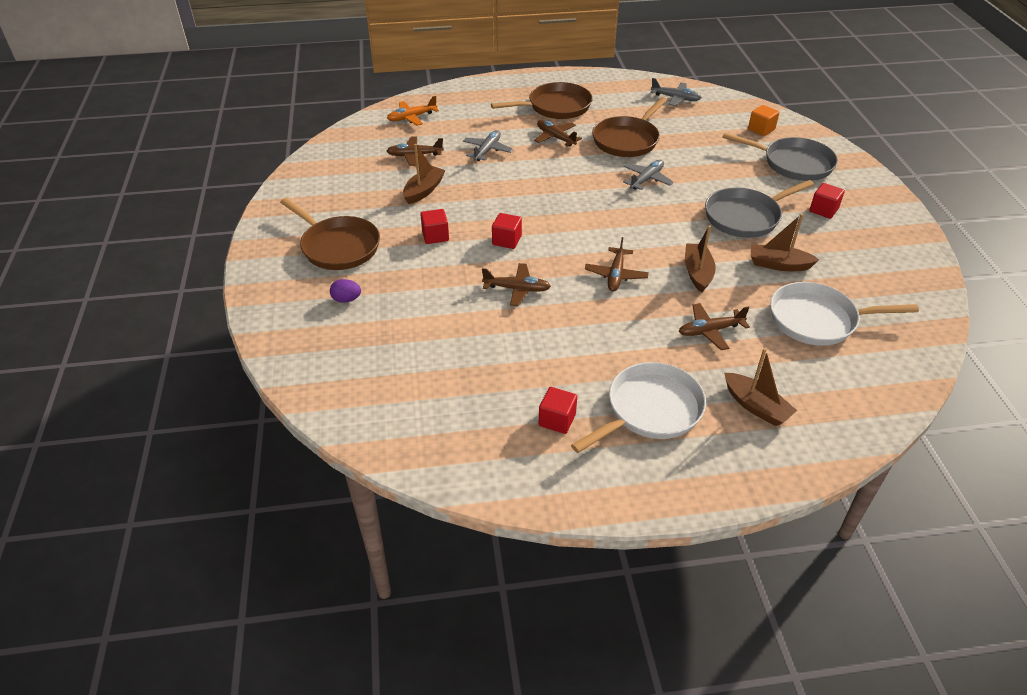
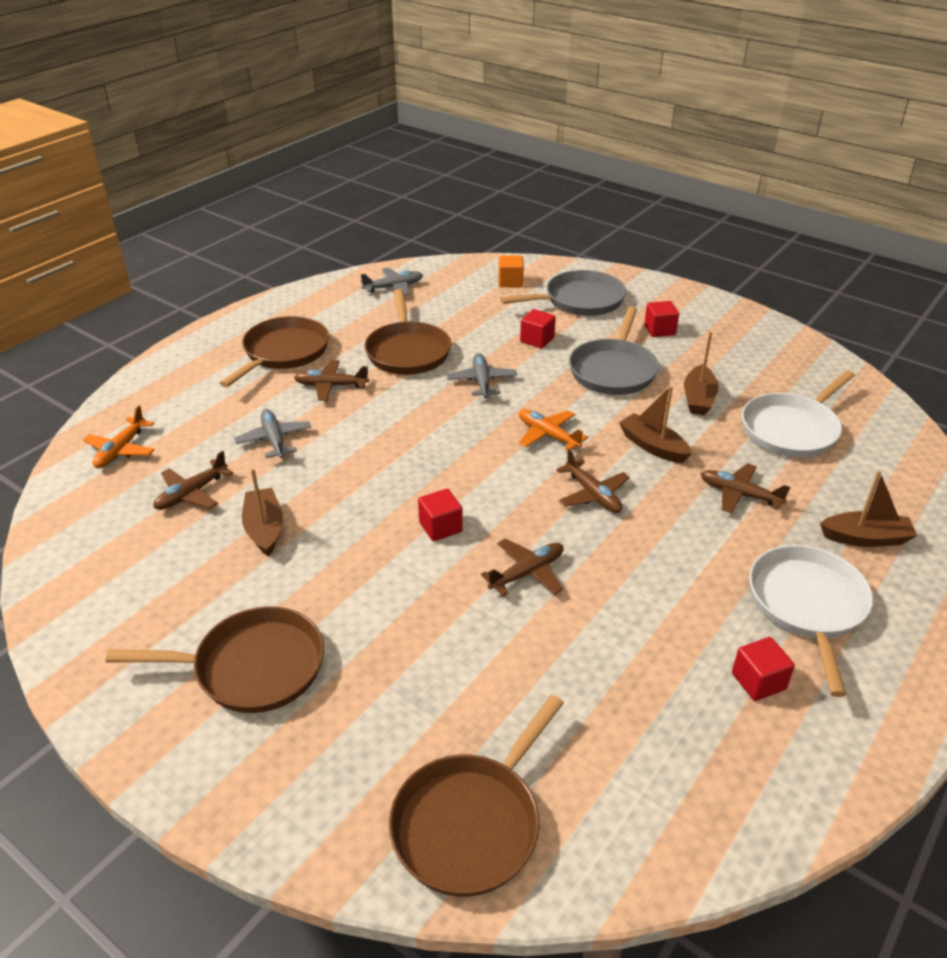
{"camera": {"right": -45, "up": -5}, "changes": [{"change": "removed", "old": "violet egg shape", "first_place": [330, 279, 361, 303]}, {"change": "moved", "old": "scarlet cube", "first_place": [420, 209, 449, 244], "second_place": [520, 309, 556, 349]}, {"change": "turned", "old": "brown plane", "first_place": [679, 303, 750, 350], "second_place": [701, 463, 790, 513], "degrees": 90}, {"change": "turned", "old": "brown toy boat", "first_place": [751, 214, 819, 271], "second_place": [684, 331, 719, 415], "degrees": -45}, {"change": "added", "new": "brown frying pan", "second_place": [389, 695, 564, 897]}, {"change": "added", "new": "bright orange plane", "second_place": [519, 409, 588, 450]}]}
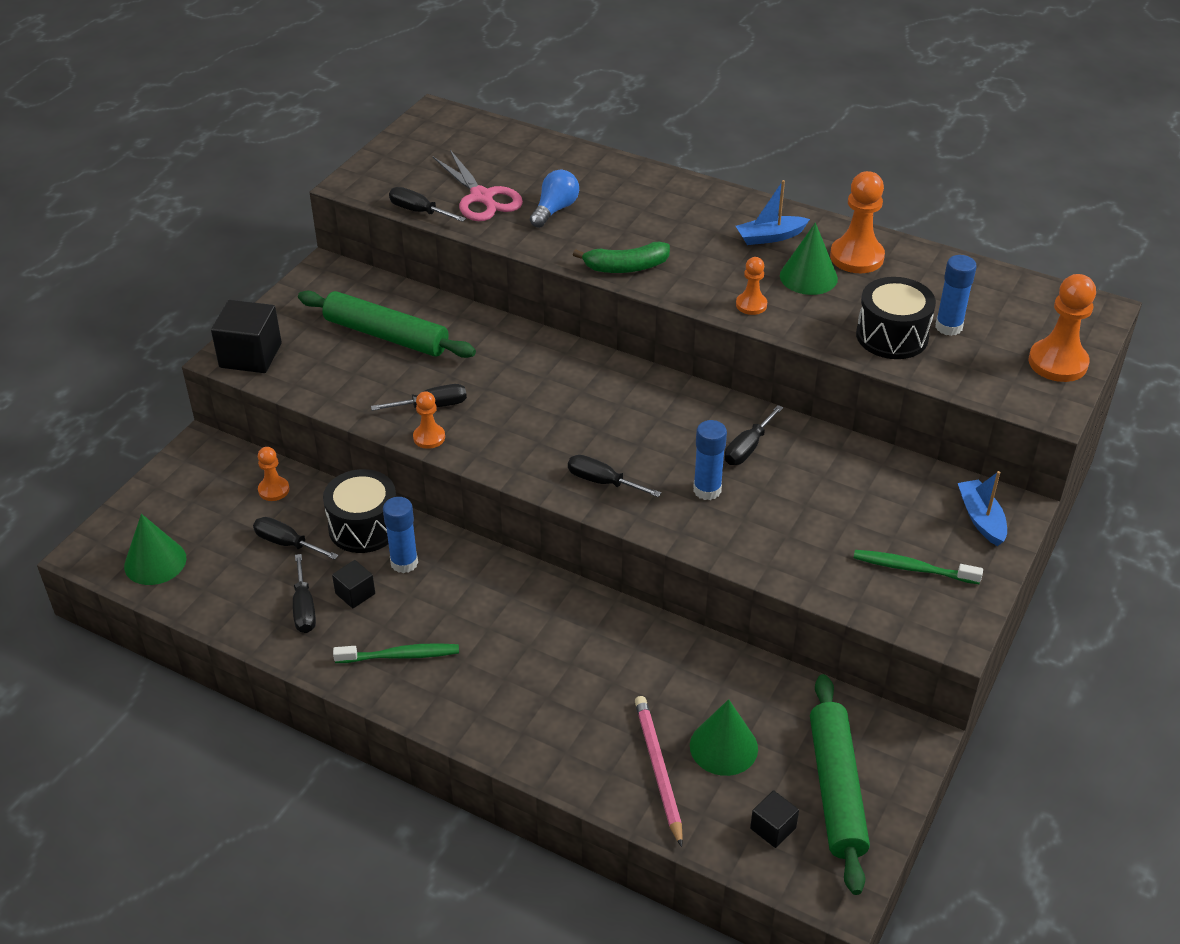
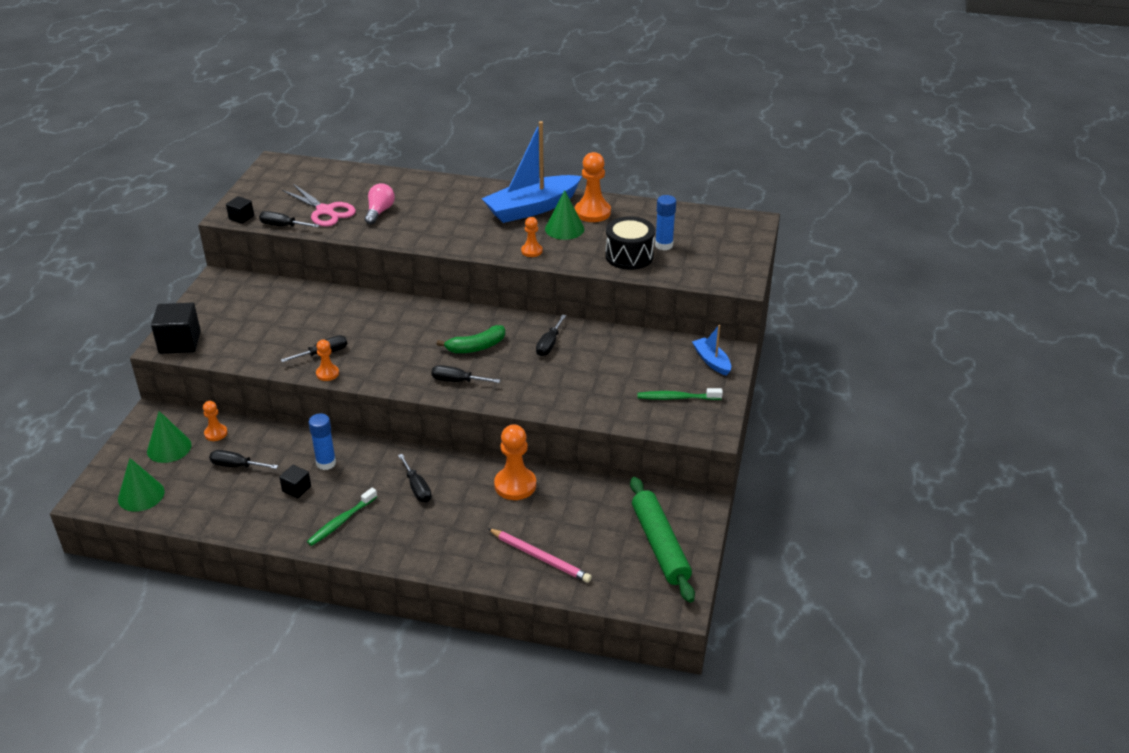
{"camera": {"right": -15, "up": -5}, "changes": [{"change": "moved", "old": "black hand screwdriver", "first_place": [293, 554, 316, 633], "second_place": [398, 454, 432, 502]}, {"change": "removed", "old": "emerald pastry roller", "first_place": [298, 290, 476, 358]}, {"change": "removed", "old": "black toy drum", "first_place": [323, 469, 396, 553]}, {"change": "turned", "old": "emerald toothbrush", "first_place": [333, 643, 459, 663], "second_place": [307, 488, 377, 546], "degrees": 150}, {"change": "recoloured", "old": "cobalt lightbulb", "new": "pink lightbulb", "first_place": [530, 170, 579, 228], "second_place": [365, 183, 395, 225]}, {"change": "moved", "old": "emerald banana fruit", "first_place": [573, 241, 670, 273], "second_place": [437, 325, 505, 353]}, {"change": "turned", "old": "pink lead pencil", "first_place": [635, 696, 683, 847], "second_place": [487, 528, 592, 583], "degrees": 150}, {"change": "moved", "old": "emerald solid cone", "first_place": [690, 699, 758, 776], "second_place": [147, 411, 191, 463]}, {"change": "removed", "old": "cobalt glue stick", "first_place": [693, 420, 727, 500]}, {"change": "resized", "old": "cobalt toy boat", "first_place": [736, 180, 810, 245], "second_place": [482, 121, 582, 223], "factor": 2.07}, {"change": "moved", "old": "black cube", "first_place": [750, 790, 799, 848], "second_place": [226, 196, 254, 224]}, {"change": "moved", "old": "bright orange pawn", "first_place": [1028, 274, 1096, 382], "second_place": [494, 425, 536, 500]}]}
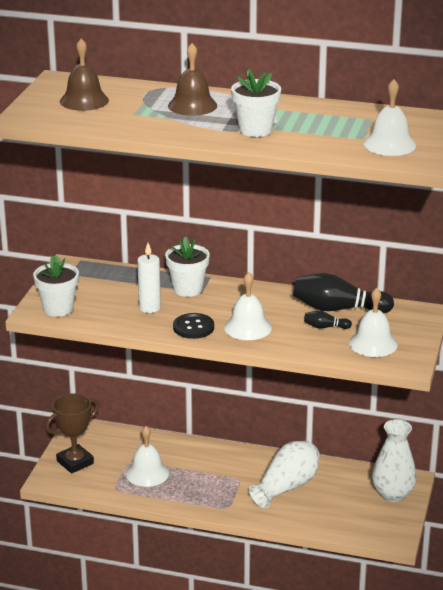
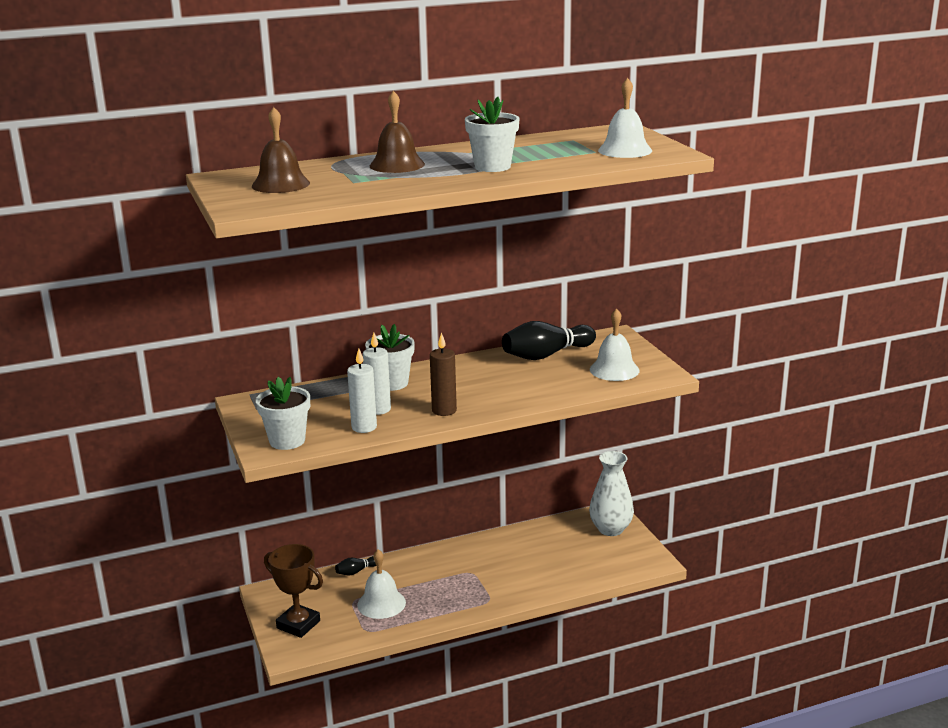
{"camera": {"right": -35, "up": -5}, "changes": [{"change": "turned", "old": "brown trophy", "first_place": [45, 393, 99, 474], "second_place": [264, 544, 323, 638], "degrees": -75}, {"change": "replaced", "old": "black button", "new": "brown pillar candle", "first_place": [173, 313, 214, 339], "second_place": [430, 332, 457, 416]}, {"change": "removed", "old": "white hand bell", "first_place": [224, 272, 272, 340]}, {"change": "removed", "old": "white tall vase", "first_place": [248, 441, 320, 508]}, {"change": "moved", "old": "black skittle", "first_place": [304, 311, 352, 329], "second_place": [335, 556, 376, 575]}, {"change": "added", "new": "white pillar candle", "second_place": [347, 348, 377, 433]}]}
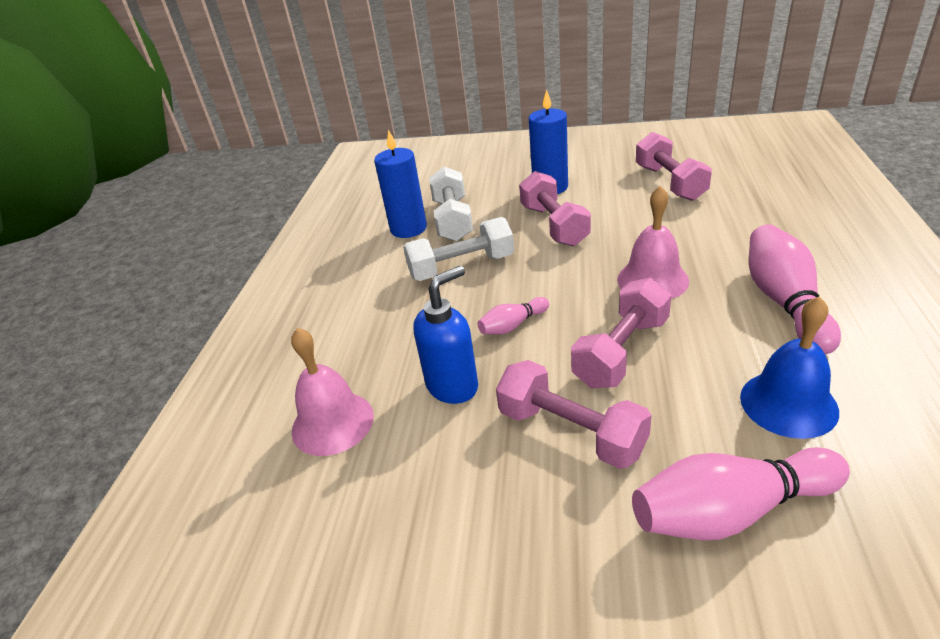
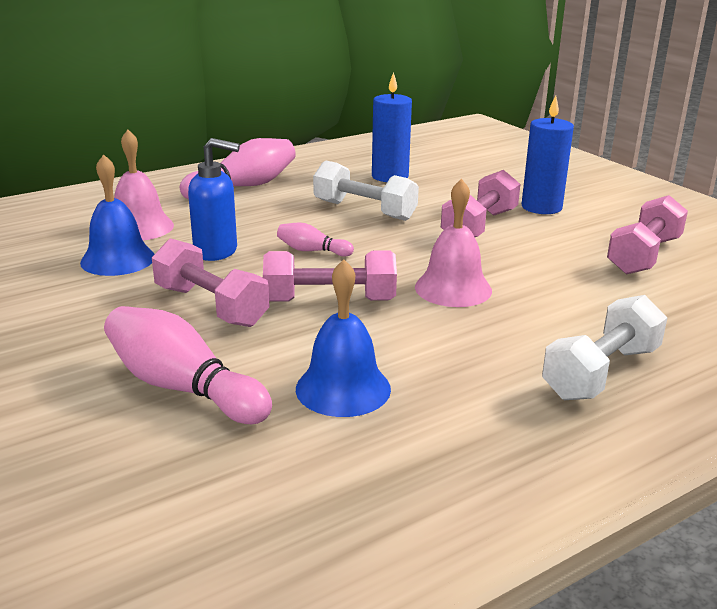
{"camera": {"right": 45, "up": -10}, "changes": [{"change": "moved", "old": "white hand weight", "first_place": [429, 167, 473, 241], "second_place": [542, 295, 667, 400]}, {"change": "turned", "old": "pink hand weight", "first_place": [496, 360, 652, 469], "second_place": [152, 238, 269, 327], "degrees": -45}, {"change": "moved", "old": "pink skittle", "first_place": [749, 224, 841, 354], "second_place": [180, 138, 296, 199]}, {"change": "added", "new": "cobalt hand bell", "second_place": [80, 154, 154, 276]}]}
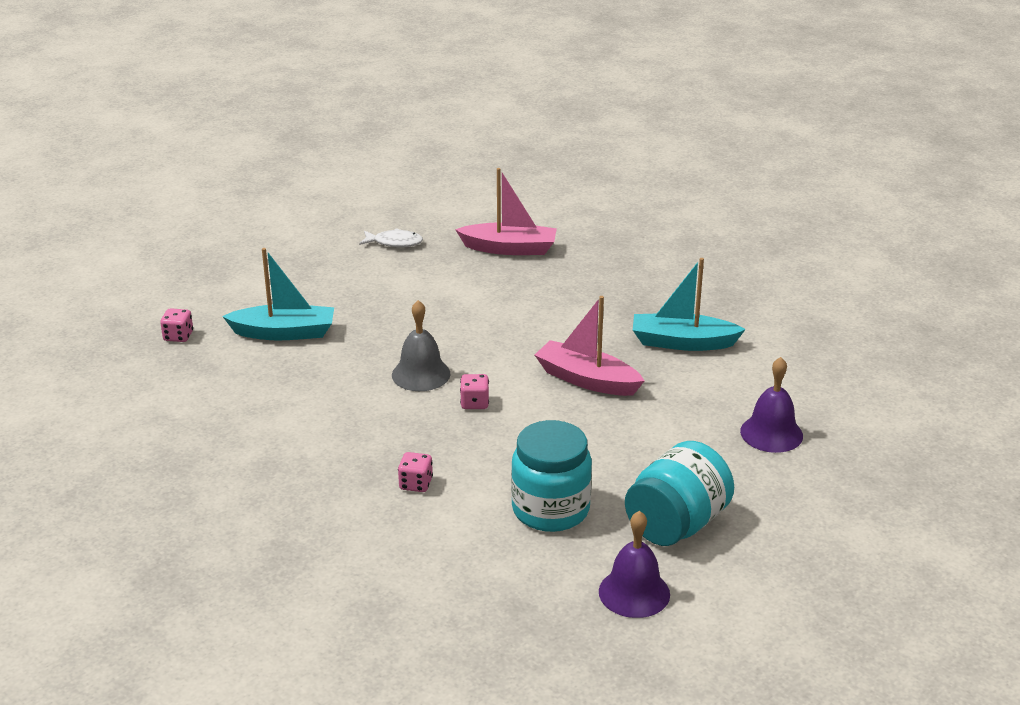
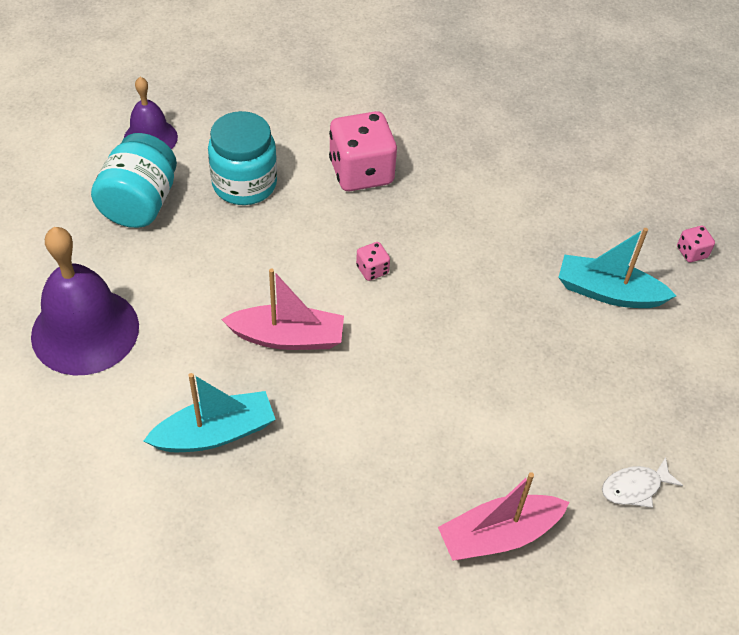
{"camera": {"right": 150, "up": 20}, "changes": [{"change": "turned", "old": "teal toy boat", "first_place": [222, 248, 334, 340], "second_place": [558, 228, 676, 308], "degrees": 45}, {"change": "removed", "old": "ash-grey hand bell", "first_place": [392, 300, 451, 391]}, {"change": "resized", "old": "pink game die", "first_place": [398, 452, 433, 492], "second_place": [329, 111, 397, 191], "factor": 2.27}, {"change": "resized", "old": "violet hand bell", "first_place": [740, 357, 803, 453], "second_place": [31, 227, 139, 375], "factor": 1.71}]}
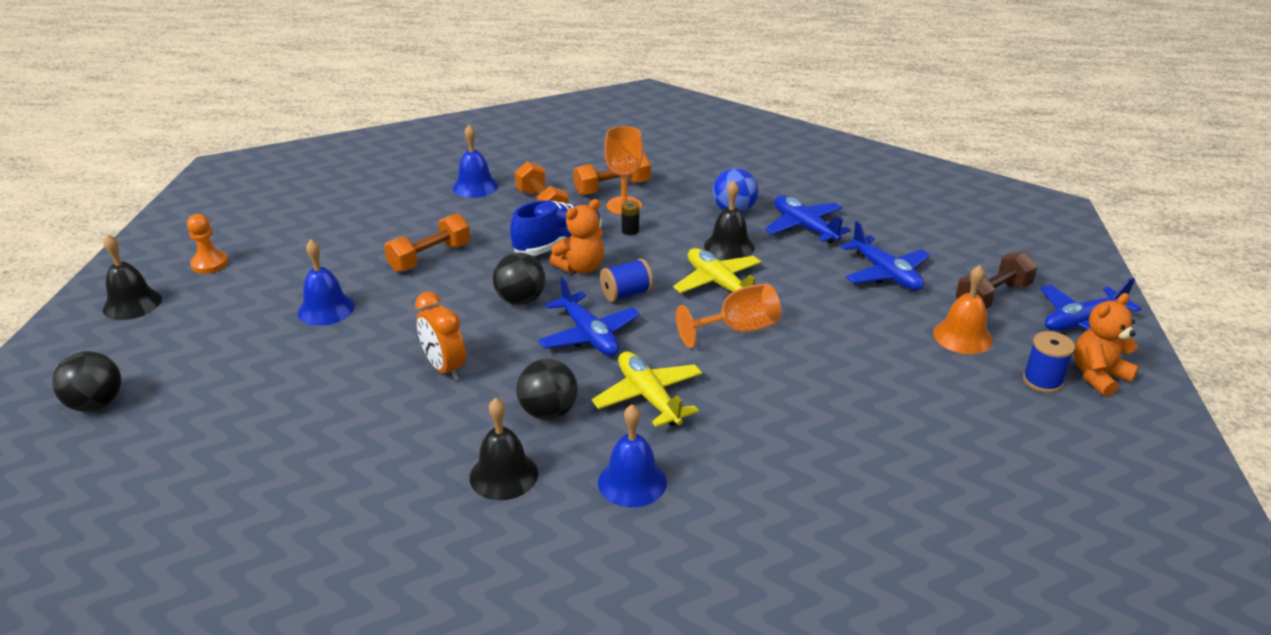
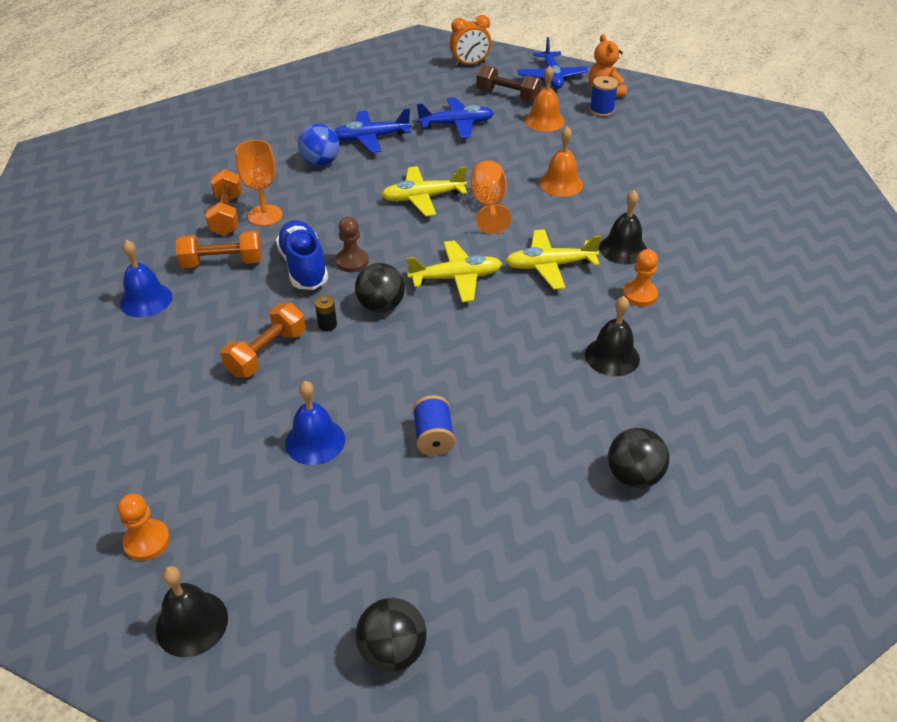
{"camera": {"right": -70, "up": 10}, "changes": [{"change": "turned", "old": "bright orange hand weight", "first_place": [384, 213, 471, 272], "second_place": [220, 303, 306, 377], "degrees": 60}, {"change": "moved", "old": "bright orange alarm clock", "first_place": [415, 292, 466, 381], "second_place": [450, 15, 491, 67]}, {"change": "moved", "old": "black ball", "first_place": [516, 359, 578, 420], "second_place": [608, 428, 669, 488]}, {"change": "recoloured", "old": "cobalt plane", "new": "yellow plane", "first_place": [538, 277, 640, 356], "second_place": [407, 241, 502, 302]}, {"change": "replaced", "old": "bright orange teddy", "new": "brown pawn", "first_place": [550, 199, 604, 273], "second_place": [335, 217, 369, 272]}, {"change": "replaced", "old": "cobalt hand bell", "new": "bright orange pawn", "first_place": [598, 404, 667, 507], "second_place": [623, 249, 658, 306]}, {"change": "moved", "old": "cobalt reel of thread", "first_place": [600, 259, 653, 302], "second_place": [413, 395, 455, 456]}, {"change": "moved", "old": "black power cell", "first_place": [621, 201, 639, 235], "second_place": [315, 295, 337, 331]}, {"change": "moved", "old": "black hand bell", "first_place": [704, 180, 755, 260], "second_place": [599, 190, 647, 265]}, {"change": "turned", "old": "brown hand weight", "first_place": [956, 252, 1038, 309], "second_place": [476, 64, 542, 103], "degrees": -45}, {"change": "added", "new": "bright orange hand bell", "second_place": [539, 126, 583, 197]}]}
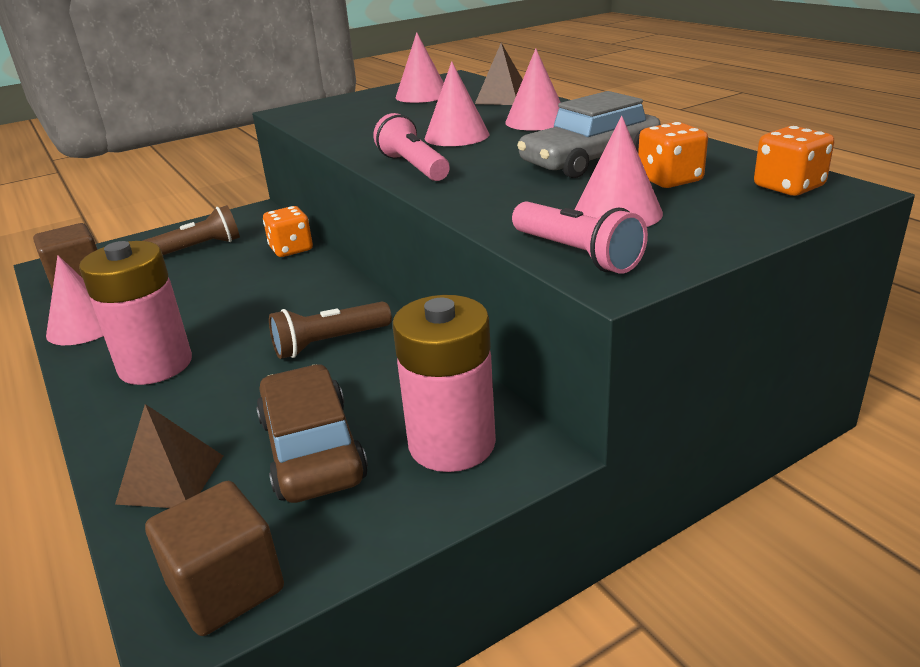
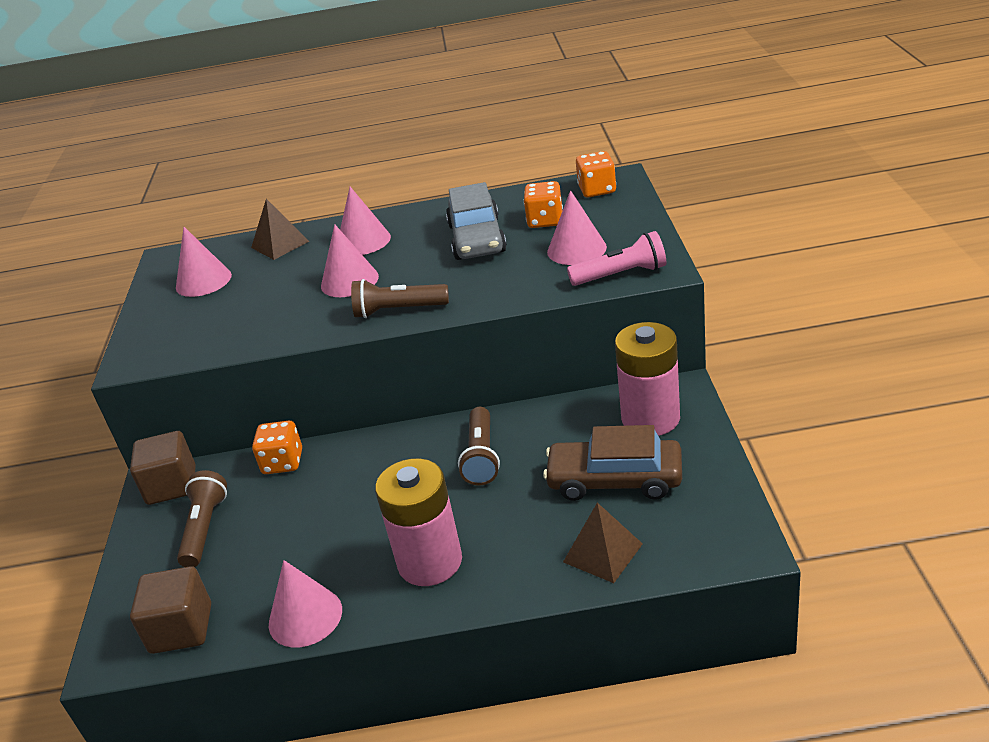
{"camera": {"right": -60, "up": 5}, "changes": [{"change": "moved", "old": "brown cube", "first_place": [145, 481, 284, 636], "second_place": [130, 431, 195, 505]}, {"change": "recoloured", "old": "pink flashlight", "new": "brown flashlight", "first_place": [373, 113, 450, 181], "second_place": [351, 279, 449, 318]}]}
